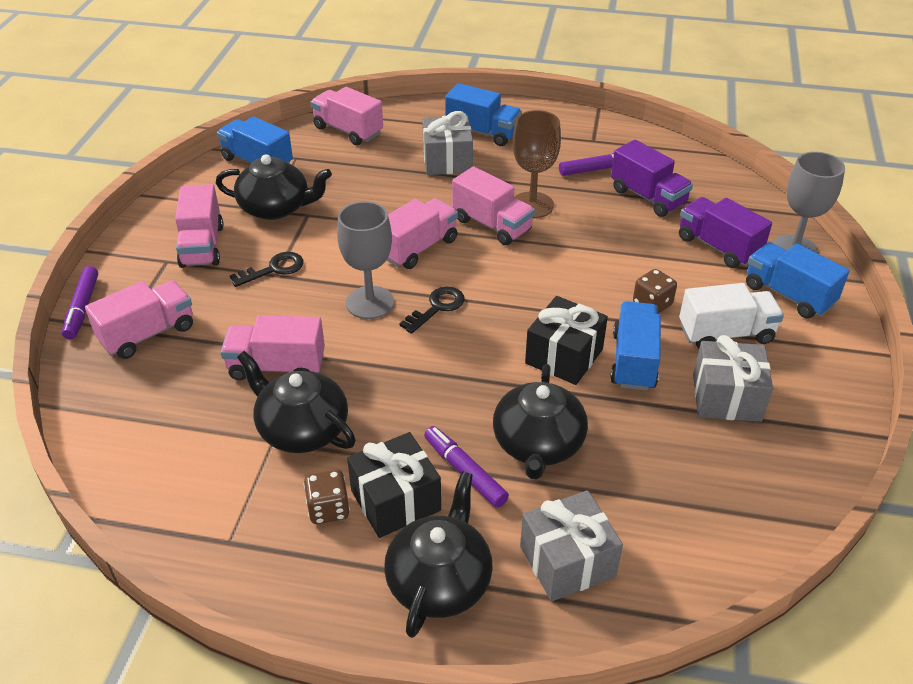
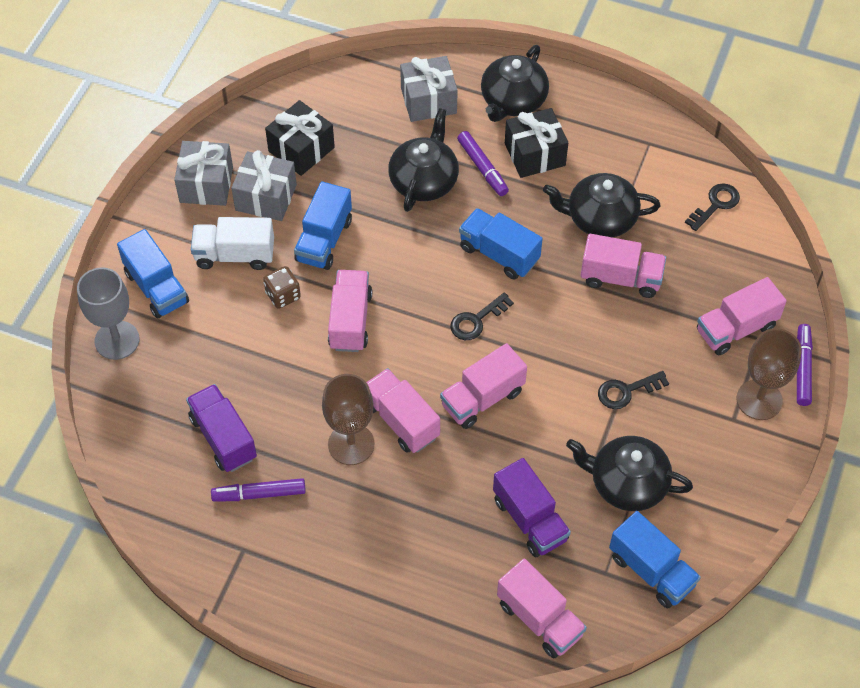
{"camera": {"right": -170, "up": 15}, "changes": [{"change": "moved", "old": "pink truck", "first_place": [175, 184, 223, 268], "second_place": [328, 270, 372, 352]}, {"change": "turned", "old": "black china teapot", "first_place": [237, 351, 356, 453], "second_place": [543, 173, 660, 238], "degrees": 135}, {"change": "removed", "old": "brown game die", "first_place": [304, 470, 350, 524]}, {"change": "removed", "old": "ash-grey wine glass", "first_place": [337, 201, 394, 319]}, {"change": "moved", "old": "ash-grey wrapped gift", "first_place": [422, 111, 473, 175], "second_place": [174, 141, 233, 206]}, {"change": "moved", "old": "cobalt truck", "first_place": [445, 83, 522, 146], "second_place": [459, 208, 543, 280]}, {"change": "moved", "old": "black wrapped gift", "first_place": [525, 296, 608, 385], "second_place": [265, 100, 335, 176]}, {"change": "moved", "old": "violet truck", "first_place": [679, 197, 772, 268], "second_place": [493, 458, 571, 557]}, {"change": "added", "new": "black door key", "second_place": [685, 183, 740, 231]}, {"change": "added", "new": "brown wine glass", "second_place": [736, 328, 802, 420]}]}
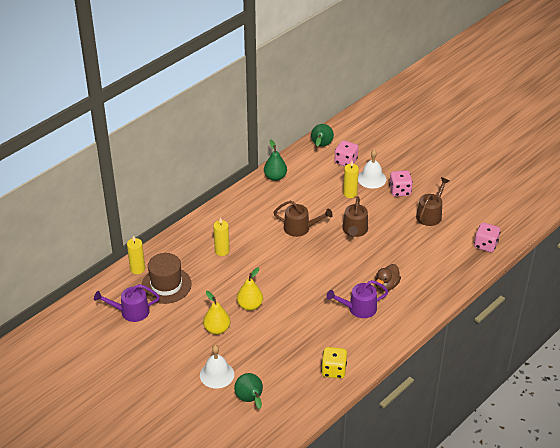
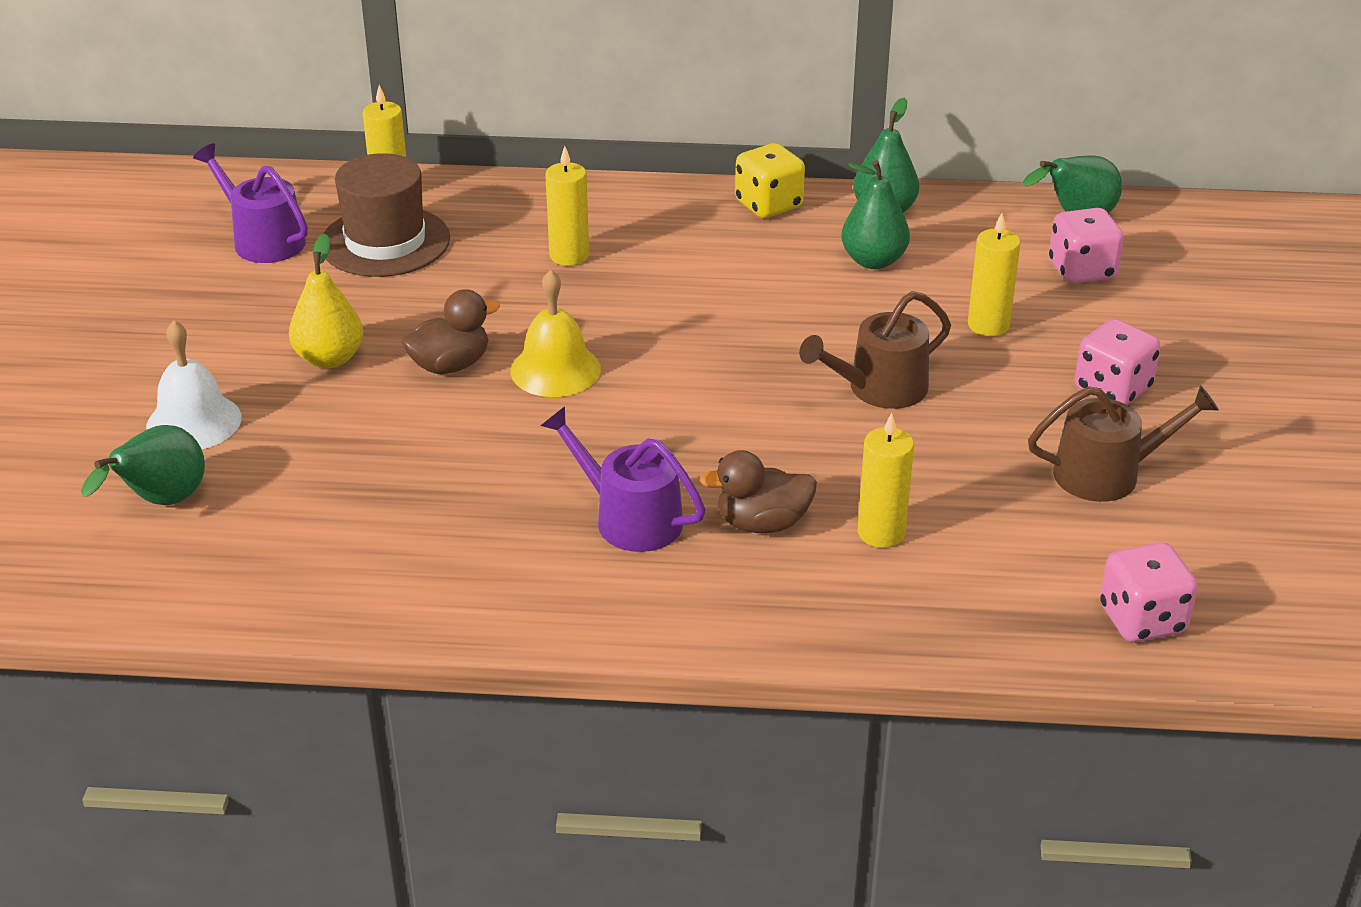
{"camera": {"right": 50, "up": -5}, "changes": [{"change": "replaced", "old": "yellow pear", "new": "brown toy duck", "first_place": [237, 267, 263, 311], "second_place": [401, 289, 500, 374]}, {"change": "removed", "old": "brown watering pot", "first_place": [273, 201, 333, 237]}, {"change": "moved", "old": "yellow game die", "first_place": [321, 347, 347, 378], "second_place": [735, 143, 805, 218]}, {"change": "removed", "old": "white hand bell", "first_place": [358, 150, 386, 189]}, {"change": "added", "new": "yellow hand bell", "second_place": [511, 270, 601, 397]}, {"change": "added", "new": "emerald pear", "second_place": [841, 160, 910, 269]}, {"change": "added", "new": "yellow pillar candle", "second_place": [858, 413, 914, 548]}]}
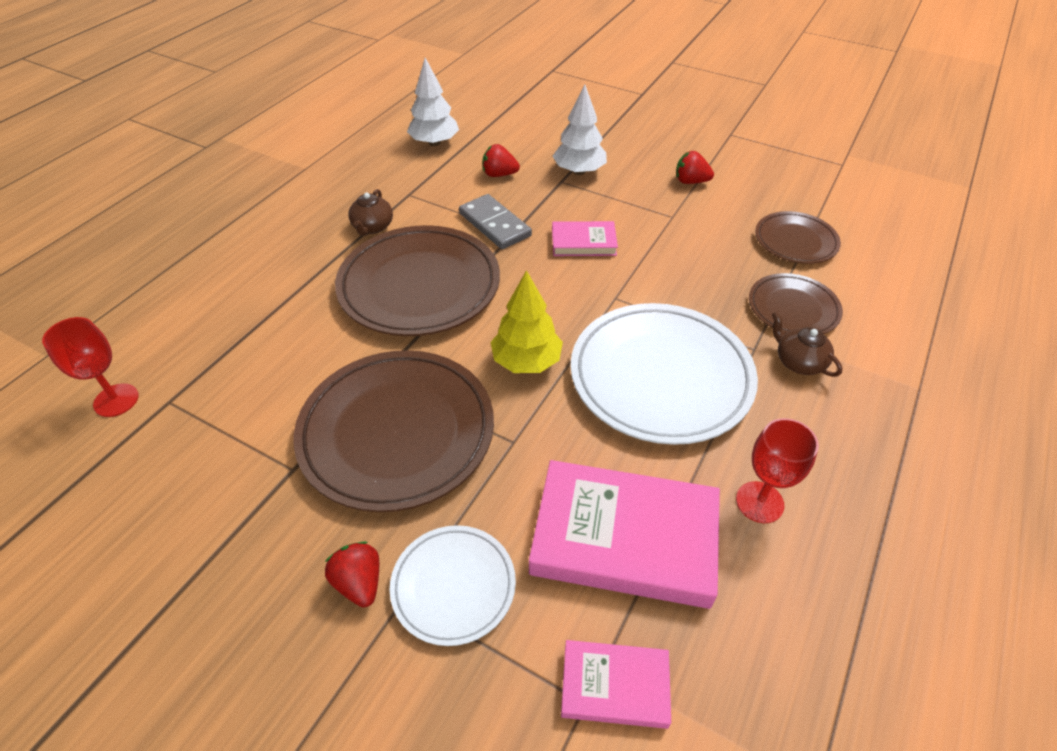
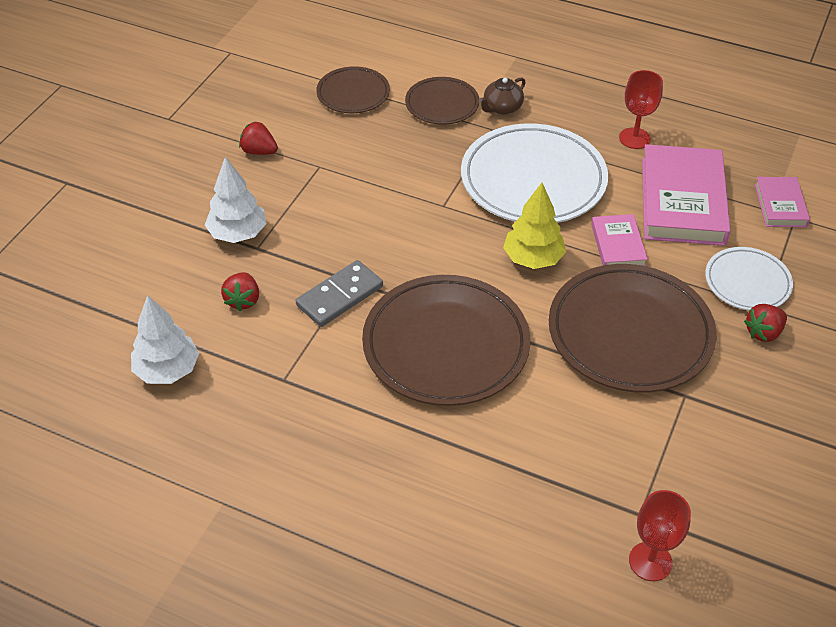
{"camera": {"right": -95, "up": 0}, "changes": [{"change": "removed", "old": "brown china teapot", "first_place": [348, 189, 393, 236]}, {"change": "moved", "old": "pink hardback", "first_place": [552, 221, 618, 256], "second_place": [591, 214, 648, 266]}, {"change": "turned", "old": "scarlet berry", "first_place": [676, 151, 714, 184], "second_place": [239, 122, 278, 155], "degrees": 105}]}
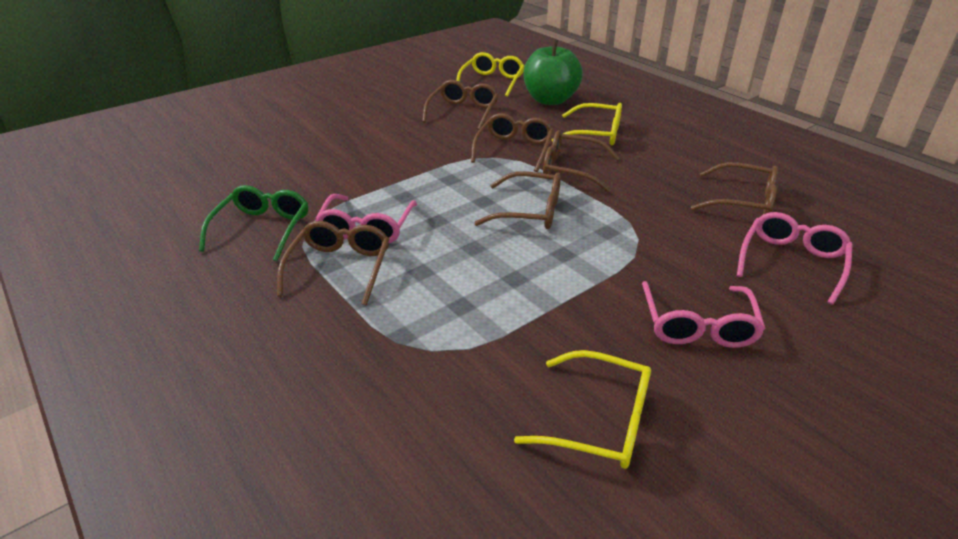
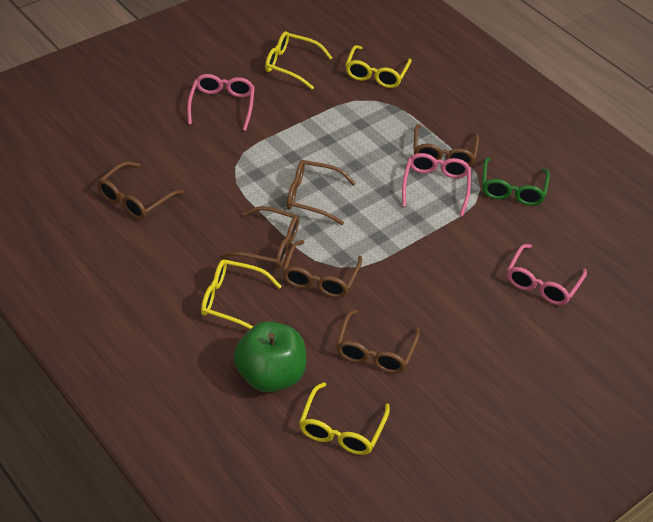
{"camera": {"right": 175, "up": 10}, "changes": [{"change": "turned", "old": "brown eyeglasses", "first_place": [691, 162, 778, 214], "second_place": [97, 162, 184, 220], "degrees": -75}, {"change": "moved", "old": "pink eyeglasses", "first_place": [737, 212, 853, 305], "second_place": [507, 244, 587, 305]}, {"change": "added", "new": "yellow eyeglasses", "second_place": [346, 45, 412, 88]}]}
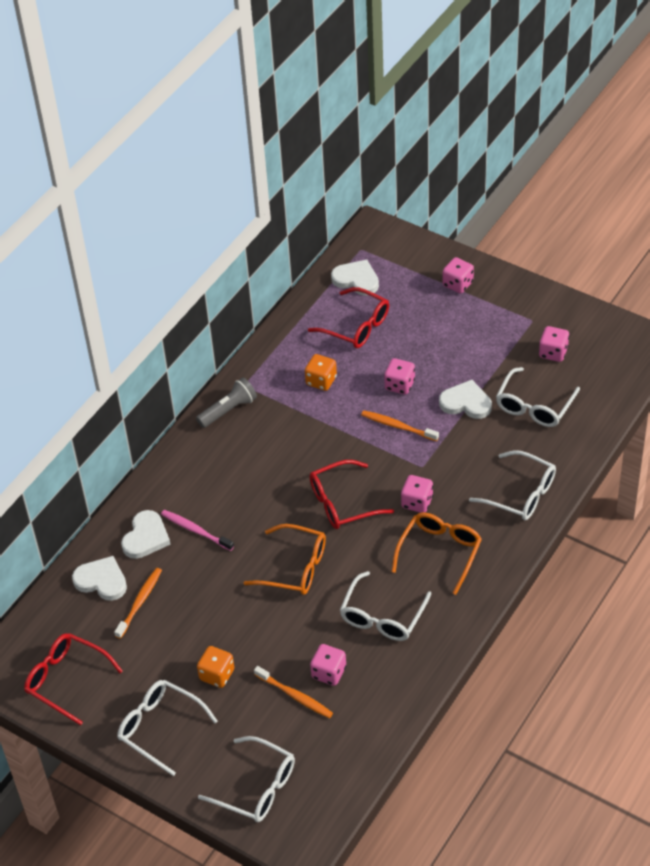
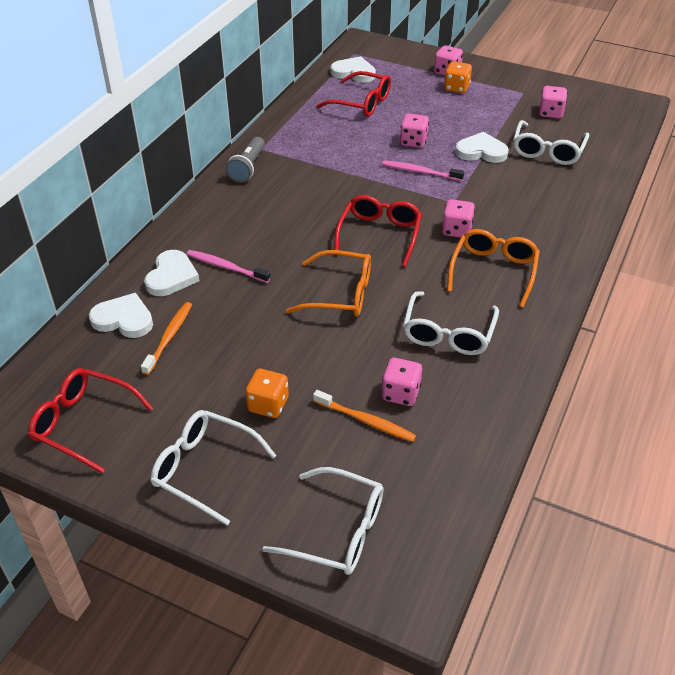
{"camera": {"right": -10, "up": -5}, "changes": [{"change": "turned", "old": "ash-grey flashlight", "first_place": [196, 377, 257, 428], "second_place": [226, 137, 265, 183], "degrees": 150}, {"change": "moved", "old": "bright orange game die", "first_place": [305, 354, 337, 391], "second_place": [444, 61, 472, 93]}, {"change": "turned", "old": "scarlet eyeglasses", "first_place": [310, 460, 394, 529], "second_place": [334, 195, 422, 267], "degrees": 135}, {"change": "recoloured", "old": "bright orange toothbrush", "new": "pink toothbrush", "first_place": [361, 410, 439, 441], "second_place": [382, 160, 464, 181]}, {"change": "removed", "old": "white eyeglasses", "first_place": [469, 450, 556, 520]}]}
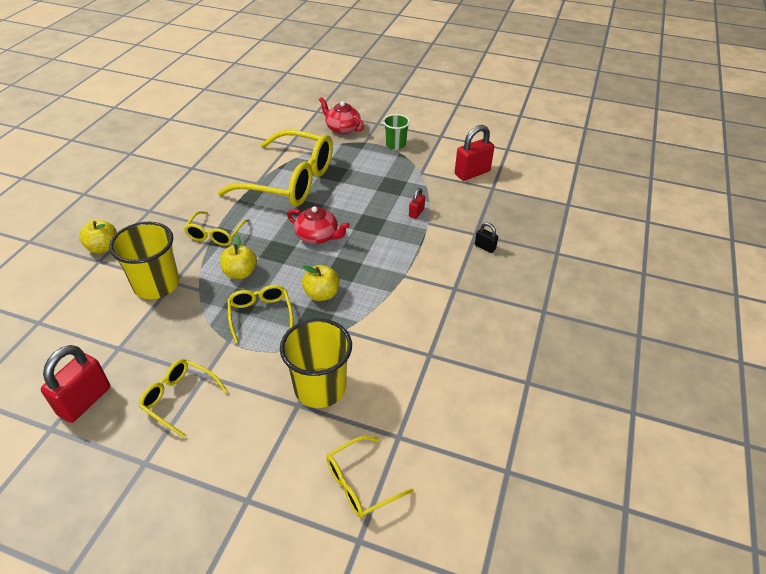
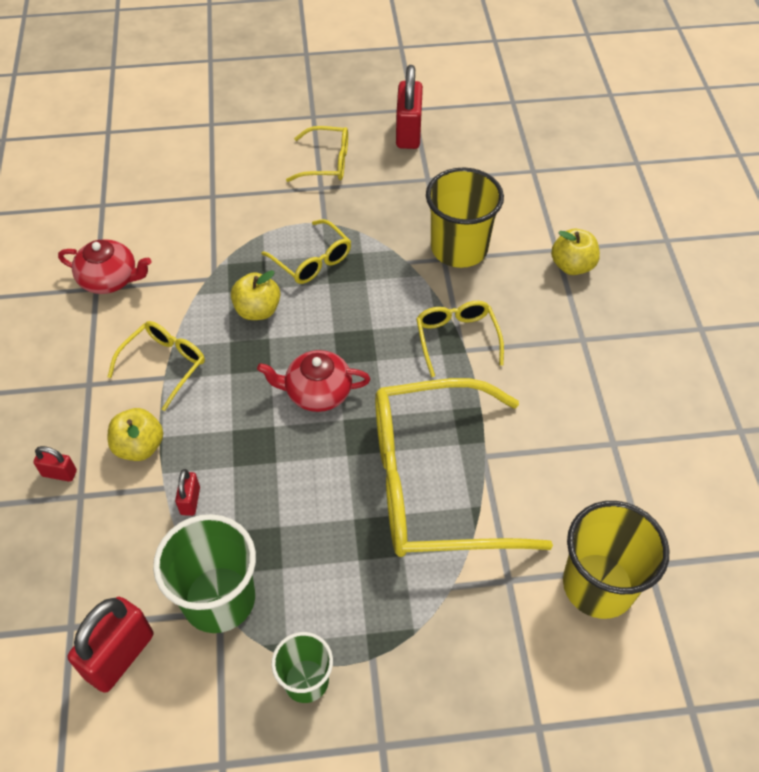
{"camera": {"right": 155, "up": 10}, "changes": [{"change": "moved", "old": "yellow apple fruit", "first_place": [220, 235, 257, 279], "second_place": [108, 408, 163, 461]}, {"change": "moved", "old": "yellow cup", "first_place": [280, 318, 352, 408], "second_place": [563, 501, 669, 619]}, {"change": "moved", "old": "scarlet china teapot", "first_place": [319, 97, 364, 134], "second_place": [58, 239, 152, 294]}, {"change": "moved", "old": "yellow eyeglasses", "first_place": [326, 436, 414, 518], "second_place": [108, 321, 205, 411]}, {"change": "recoloured", "old": "black lock", "new": "scarlet lock", "first_place": [475, 222, 498, 253], "second_place": [33, 446, 77, 482]}, {"change": "added", "new": "emerald cup", "second_place": [153, 514, 256, 633]}]}
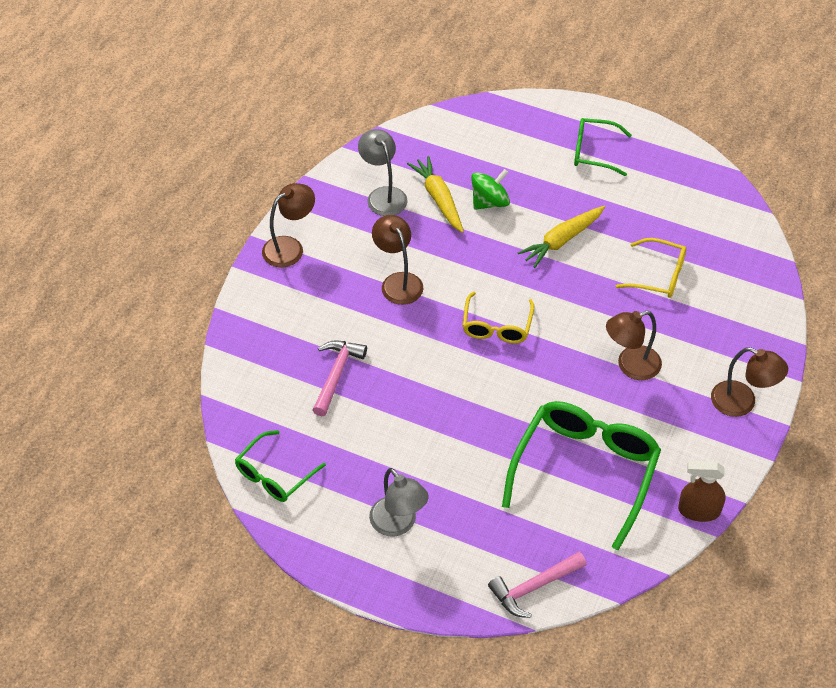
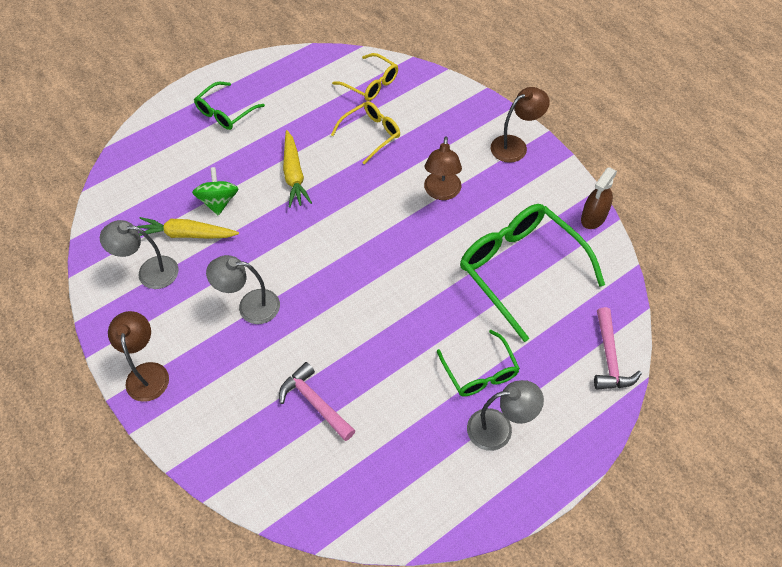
{"camera": {"right": -60, "up": 5}, "changes": [{"change": "moved", "old": "emerald eyeglasses", "first_place": [235, 430, 326, 502], "second_place": [437, 330, 520, 396]}, {"change": "recoloured", "old": "brown lamp", "new": "ash-grey lamp", "first_place": [372, 215, 423, 305], "second_place": [206, 255, 280, 324]}, {"change": "moved", "old": "yellow eyeglasses", "first_place": [462, 291, 534, 344], "second_place": [332, 53, 398, 101]}]}
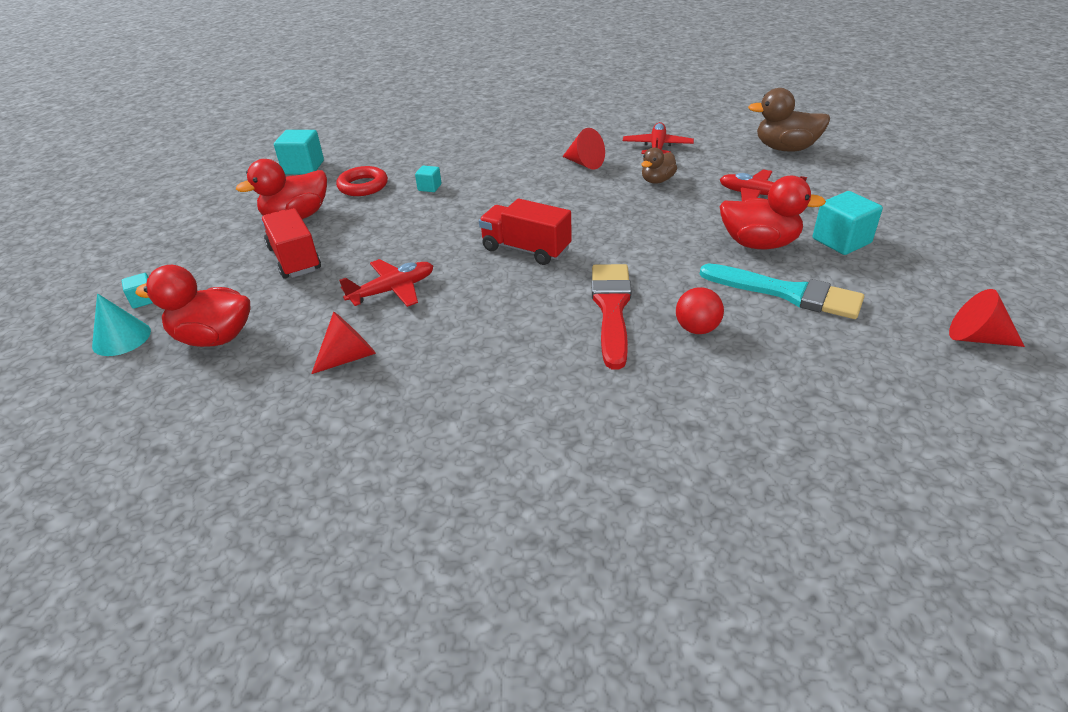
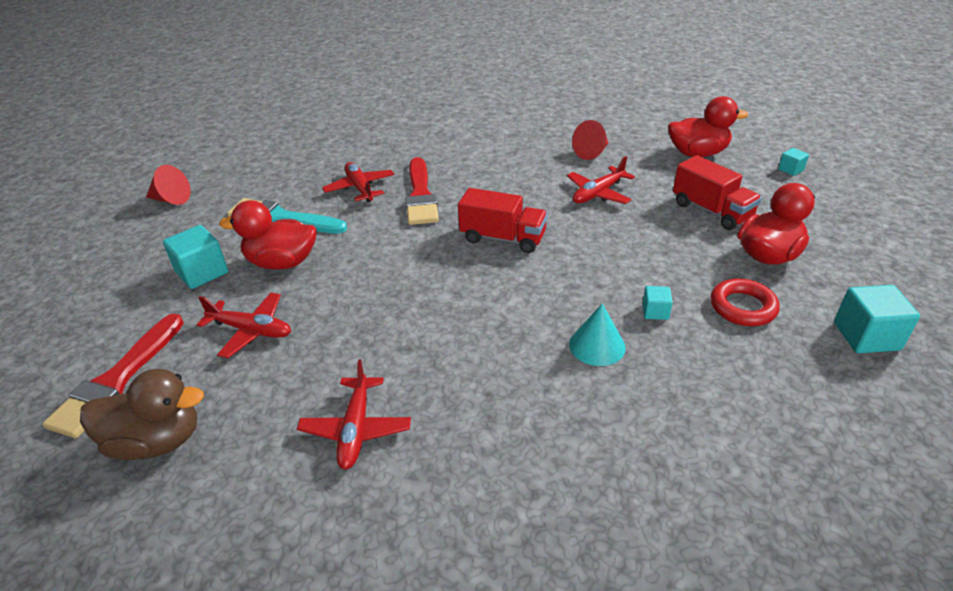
{"camera": {"right": 170, "up": 0}, "changes": [{"change": "moved", "old": "teal solid cone", "first_place": [92, 293, 151, 356], "second_place": [569, 304, 626, 366]}, {"change": "removed", "old": "scarlet solid cone", "first_place": [562, 128, 605, 170]}, {"change": "removed", "old": "brown toy duck", "first_place": [642, 147, 677, 184]}, {"change": "replaced", "old": "scarlet ball", "new": "scarlet plane", "first_place": [676, 287, 724, 334], "second_place": [322, 162, 394, 203]}, {"change": "added", "new": "scarlet paint brush", "second_place": [42, 314, 184, 438]}]}
